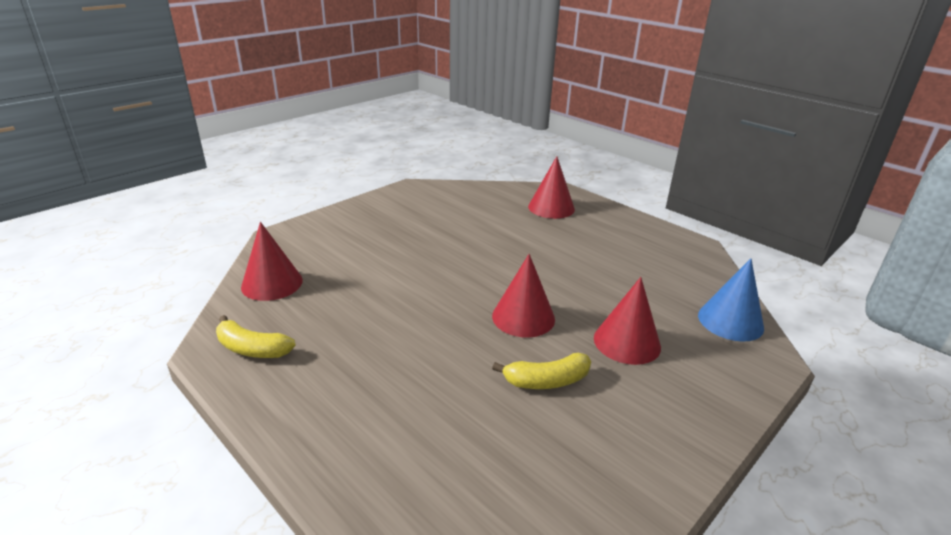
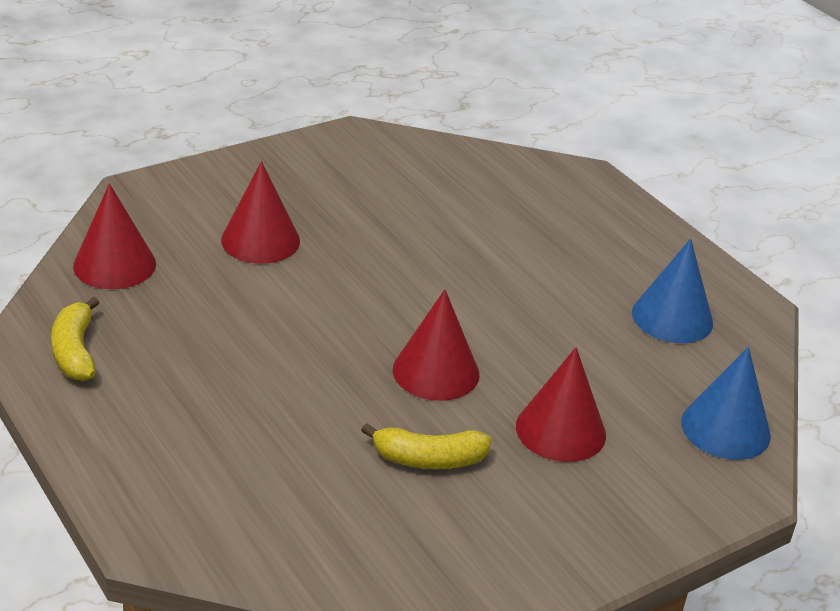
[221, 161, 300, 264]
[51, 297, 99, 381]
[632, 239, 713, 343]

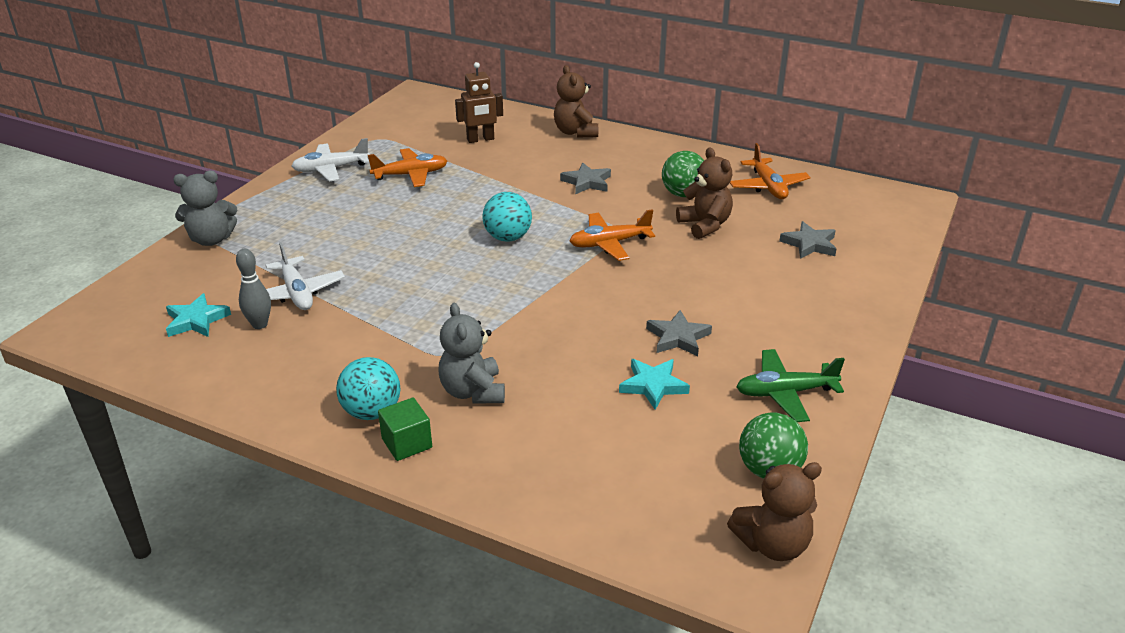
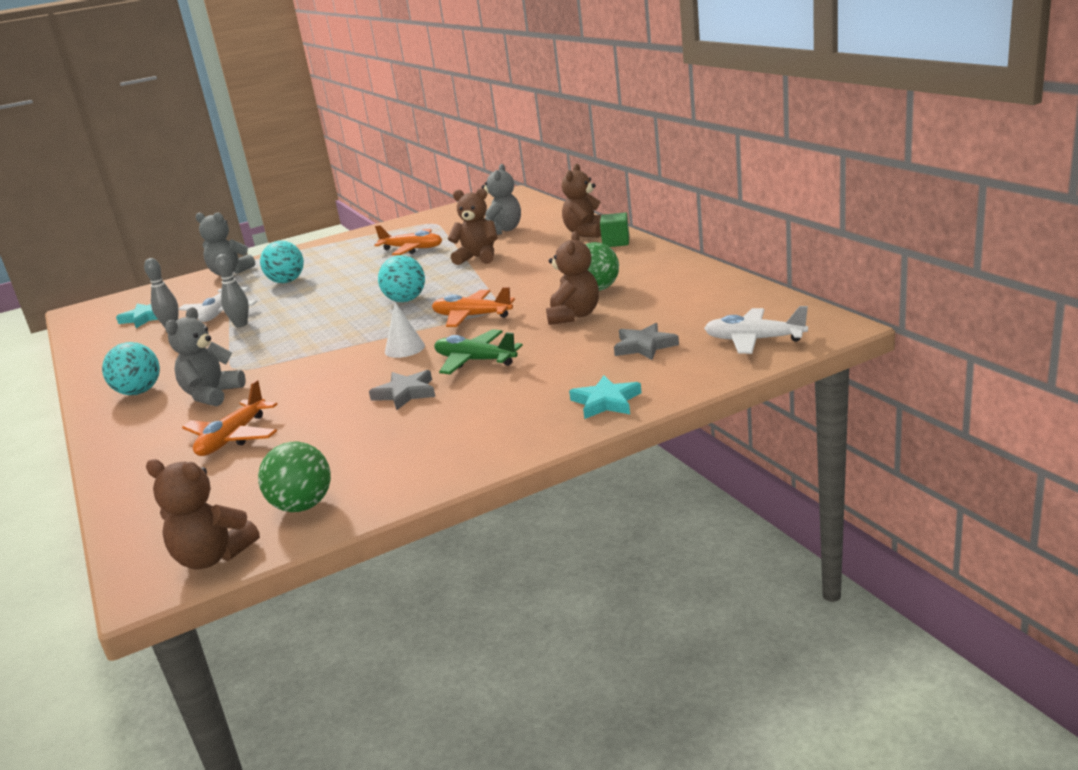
[482, 164, 521, 235]
[704, 306, 808, 354]
[182, 380, 278, 456]
[560, 163, 611, 194] (first image)
[434, 329, 523, 374]
[569, 375, 642, 419]
[600, 212, 629, 247]
[448, 188, 498, 265]
[260, 241, 304, 283]
[216, 254, 249, 327]
[385, 302, 425, 358]

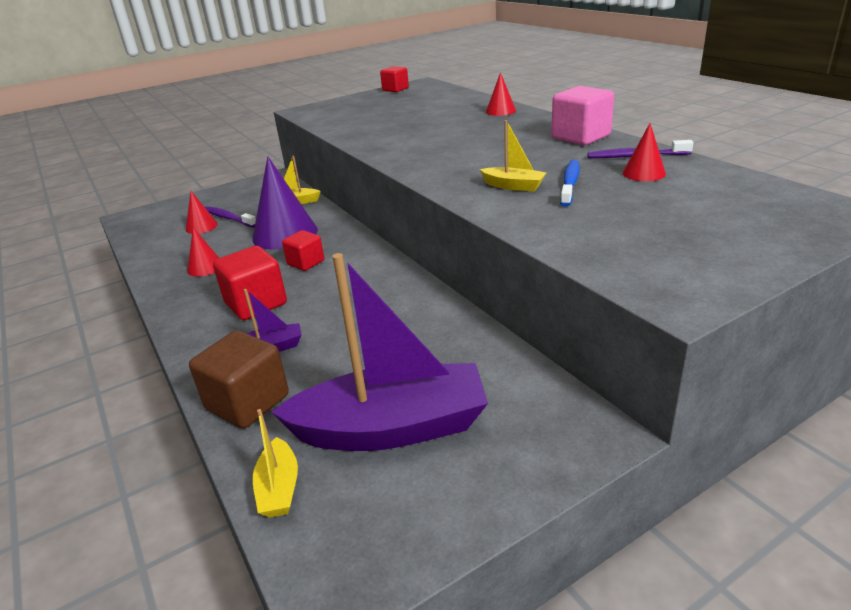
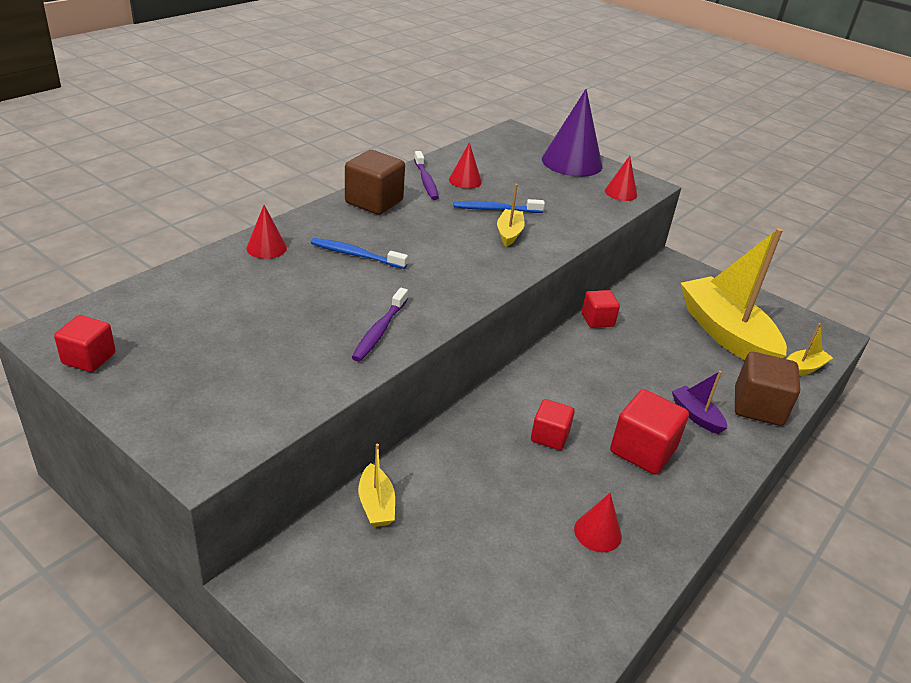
[345, 150, 405, 215]
[542, 89, 602, 177]
[605, 156, 637, 201]
[352, 288, 408, 362]
[681, 228, 787, 360]
[311, 238, 408, 269]
[582, 290, 620, 328]

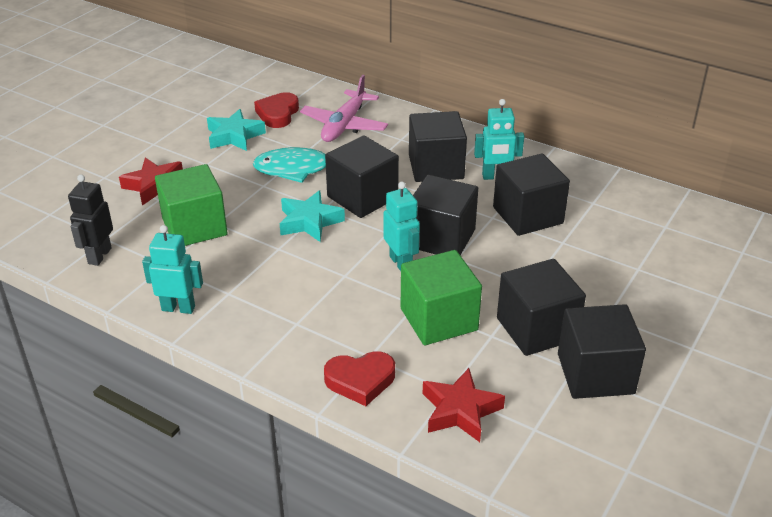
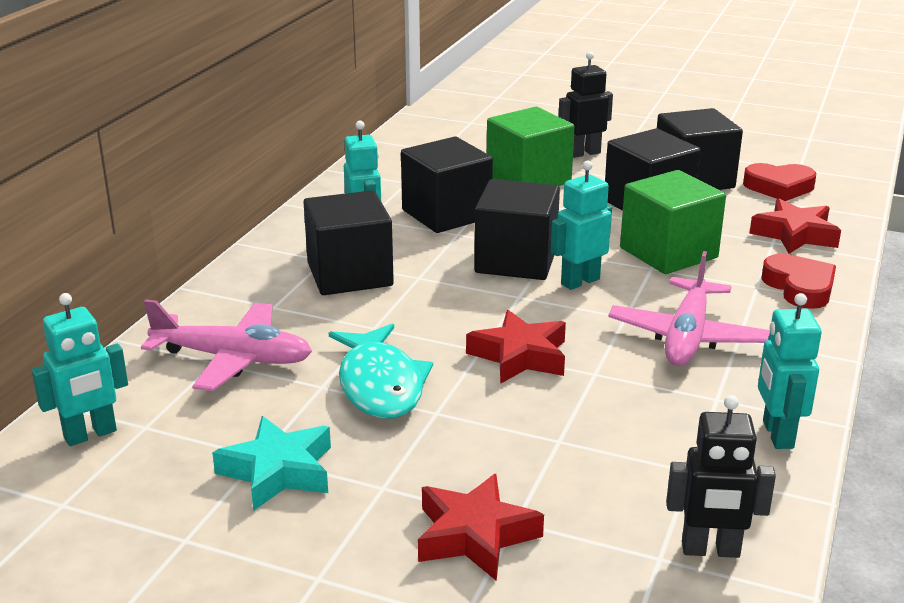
[743, 163, 816, 201]
[325, 135, 399, 218] (first image)
[487, 107, 575, 186]
[466, 310, 566, 384]
[558, 52, 613, 158]
[608, 251, 770, 366]
[31, 293, 128, 446]

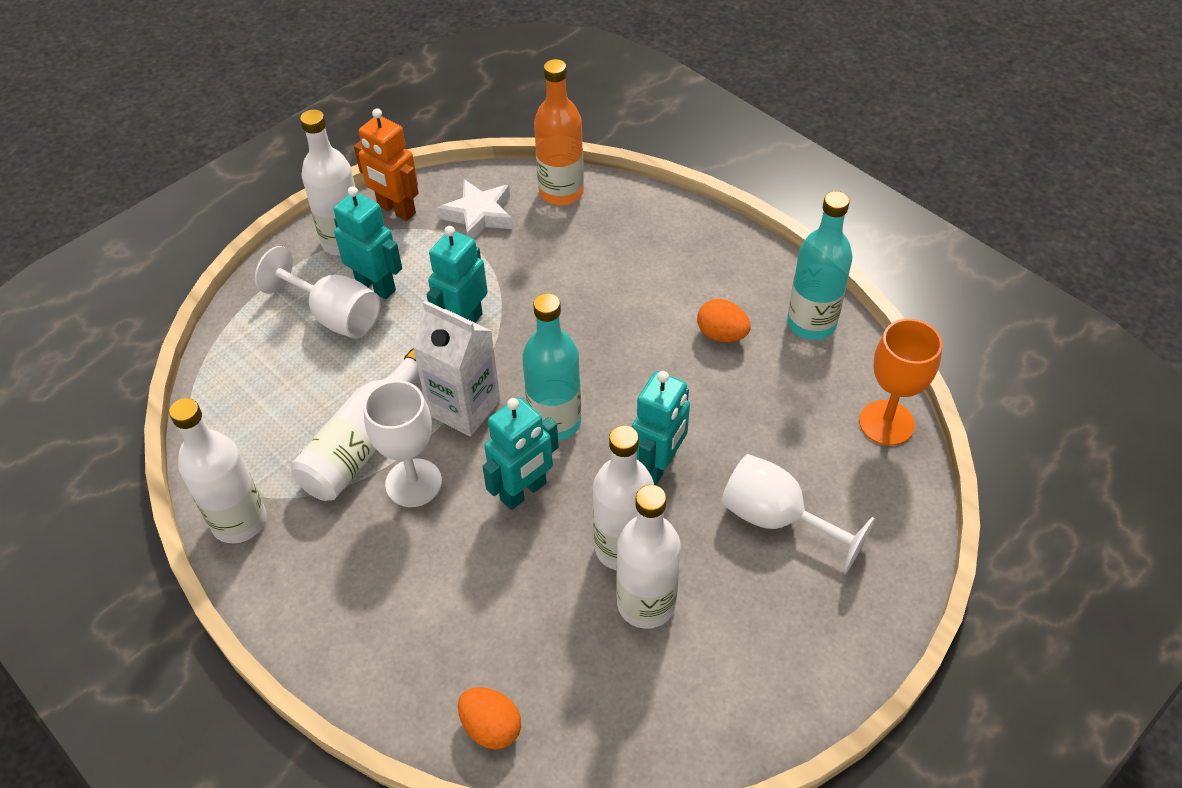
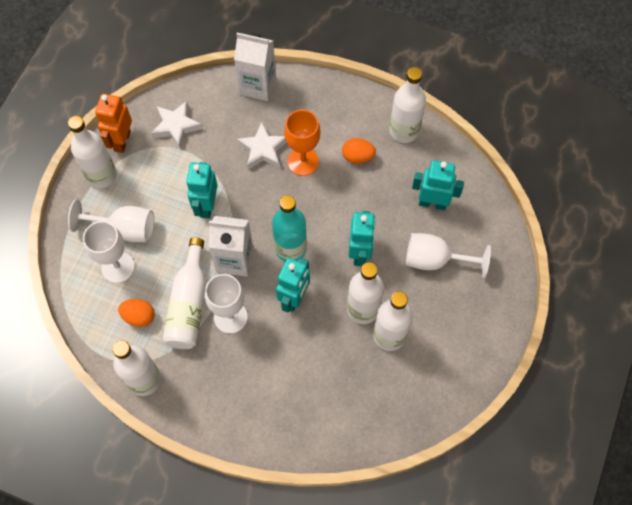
[534, 59, 584, 205] (first image)
[95, 94, 132, 153]
[412, 160, 464, 210]
[389, 67, 426, 143]
[284, 110, 320, 176]
[118, 299, 155, 327]
[234, 32, 276, 101]
[237, 122, 287, 169]
[83, 221, 135, 283]

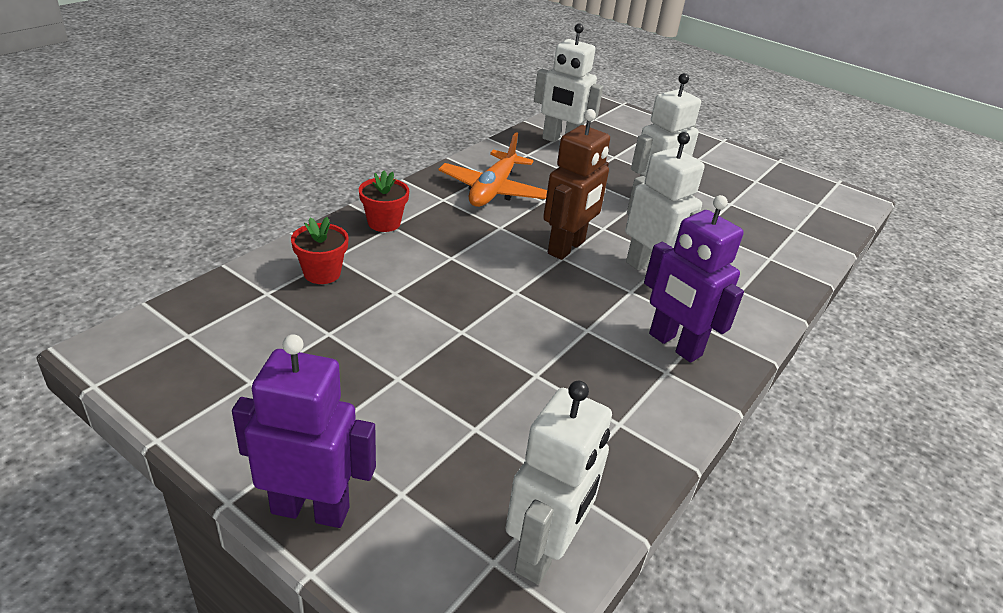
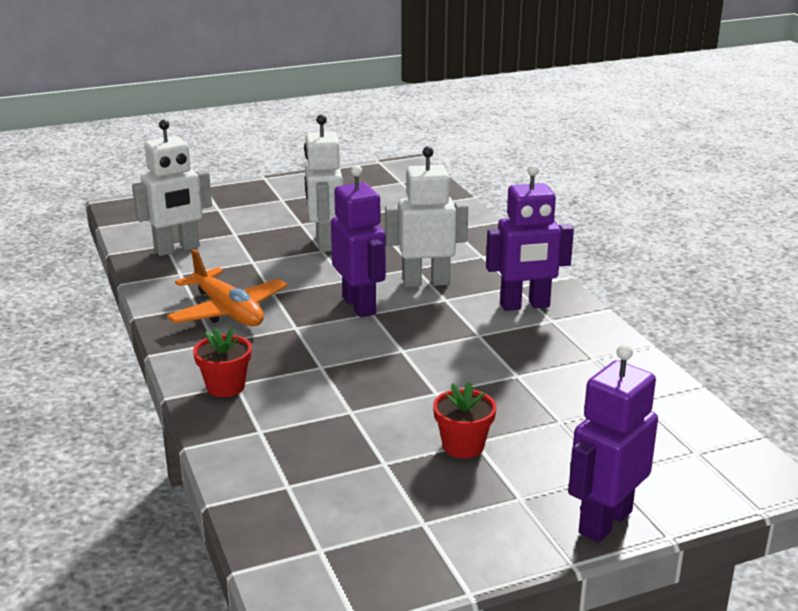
[331, 165, 386, 317]
[433, 382, 497, 458]
[505, 381, 612, 585] (first image)

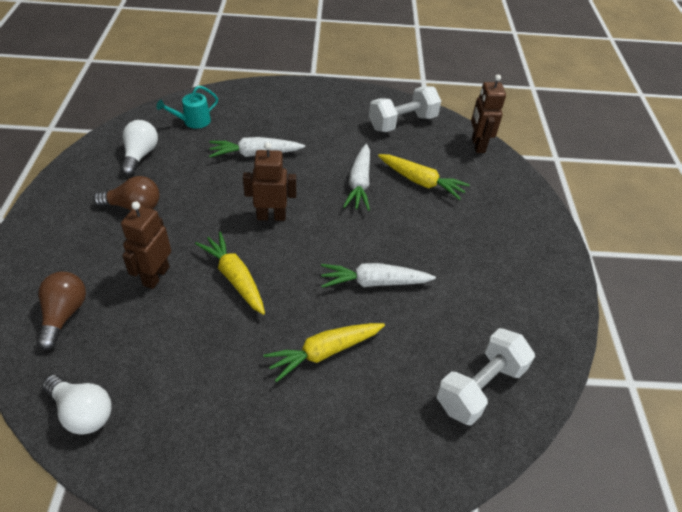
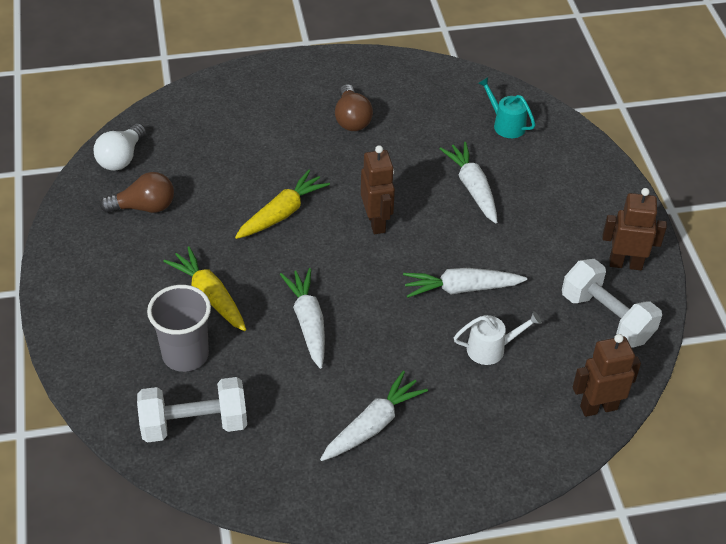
[121, 120, 158, 176] (first image)
[454, 311, 542, 365]
[602, 188, 667, 270]
[100, 172, 174, 213]
[137, 377, 247, 443]
[147, 285, 211, 372]
[320, 371, 428, 461]

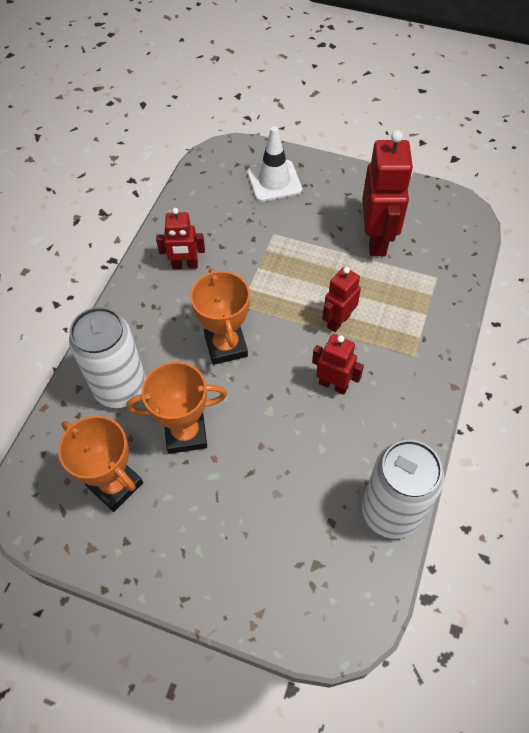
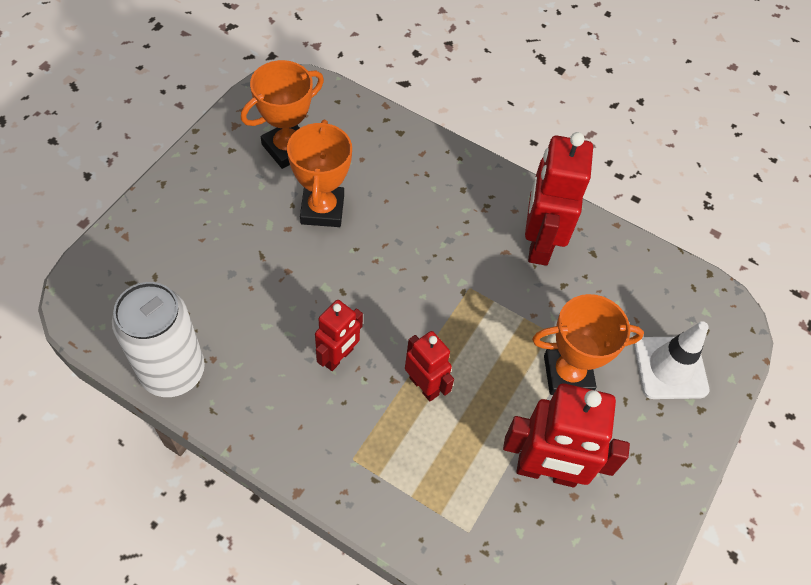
[525, 132, 593, 266]
[532, 294, 644, 395]
[69, 307, 146, 408] (first image)

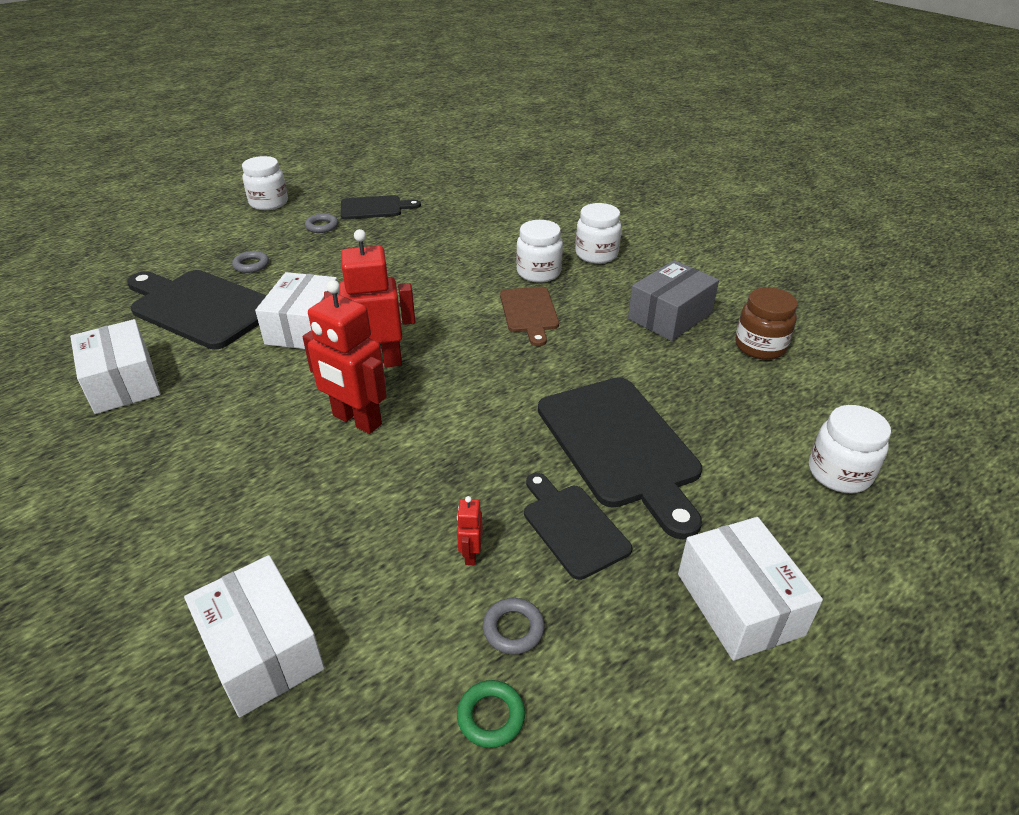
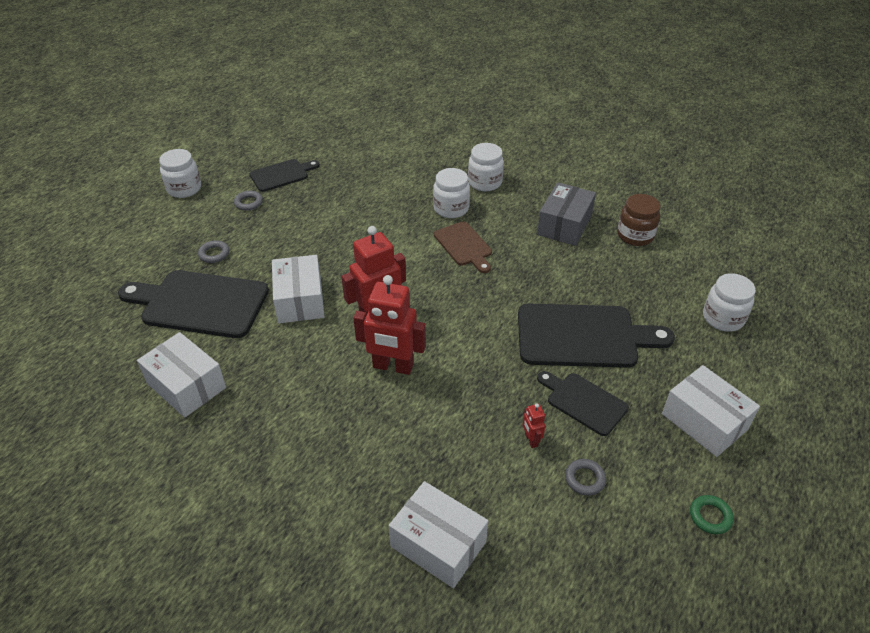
[518, 304, 675, 368]
[690, 495, 734, 534]

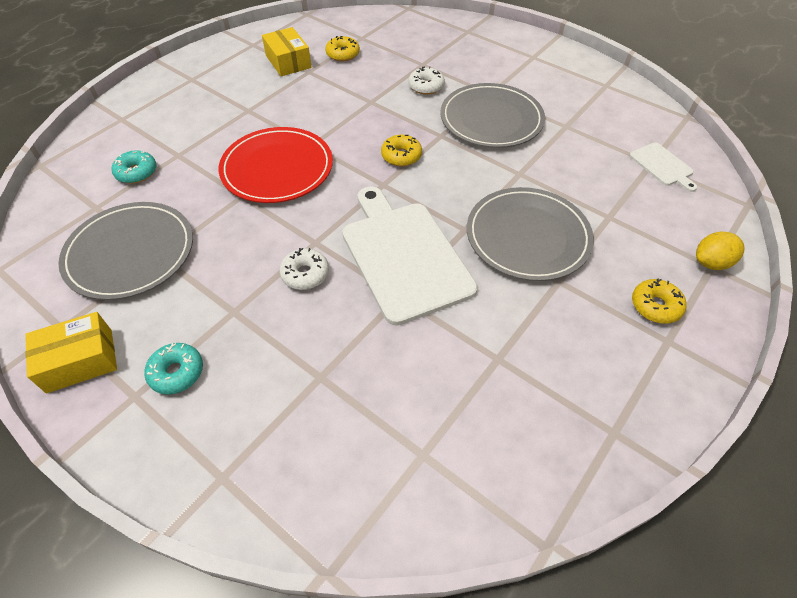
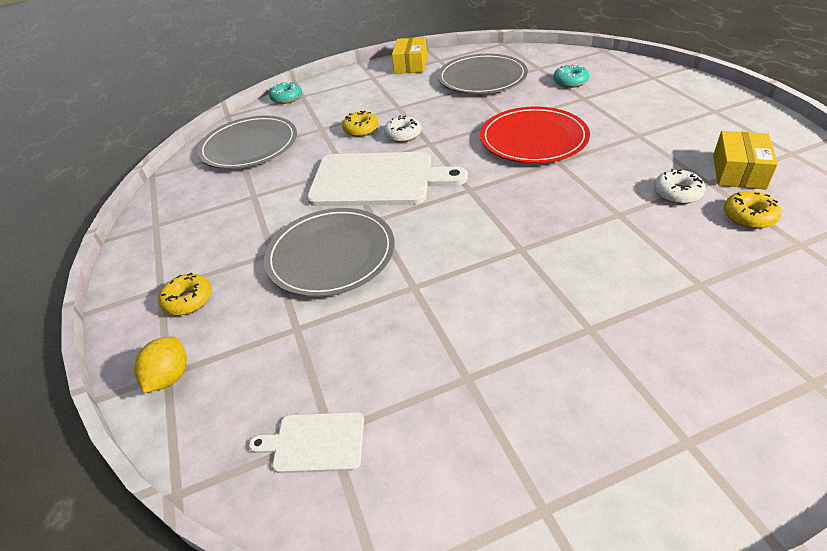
[713, 131, 778, 190]
[654, 169, 706, 204]
[197, 116, 297, 169]
[342, 111, 379, 137]
[269, 81, 302, 104]

